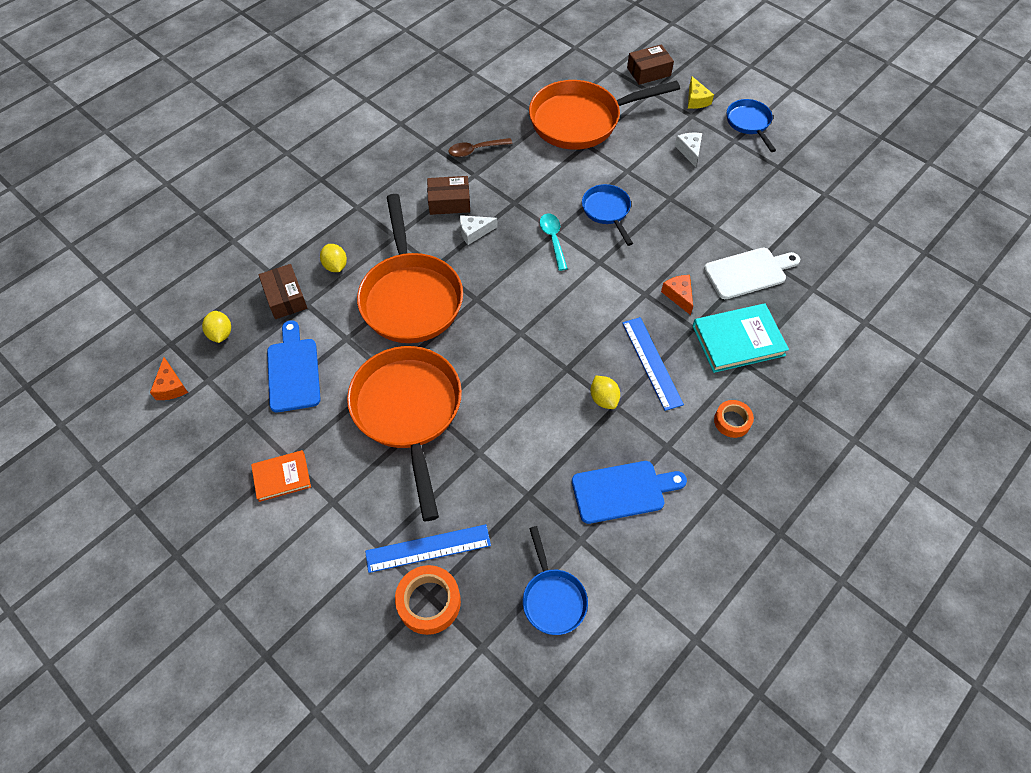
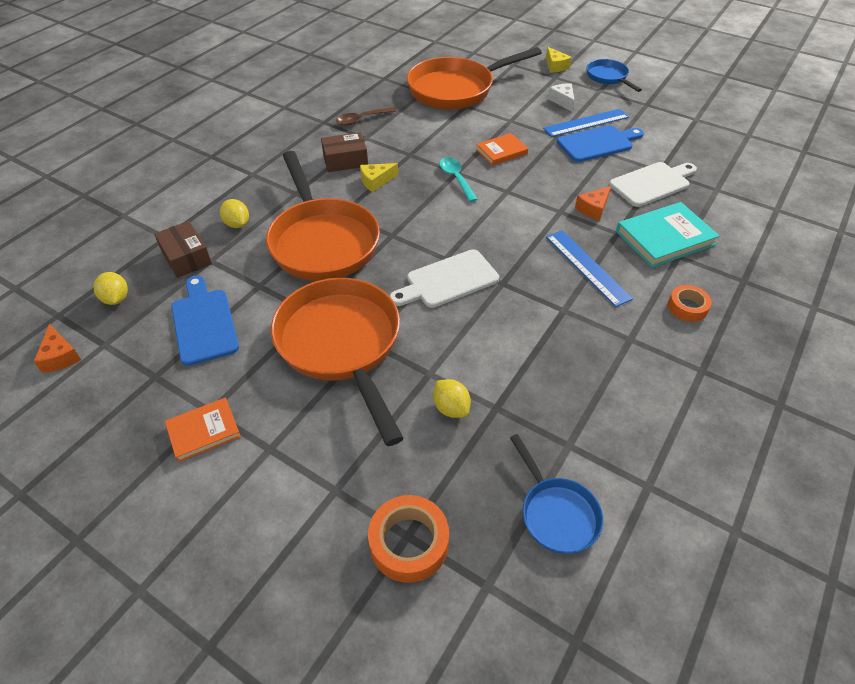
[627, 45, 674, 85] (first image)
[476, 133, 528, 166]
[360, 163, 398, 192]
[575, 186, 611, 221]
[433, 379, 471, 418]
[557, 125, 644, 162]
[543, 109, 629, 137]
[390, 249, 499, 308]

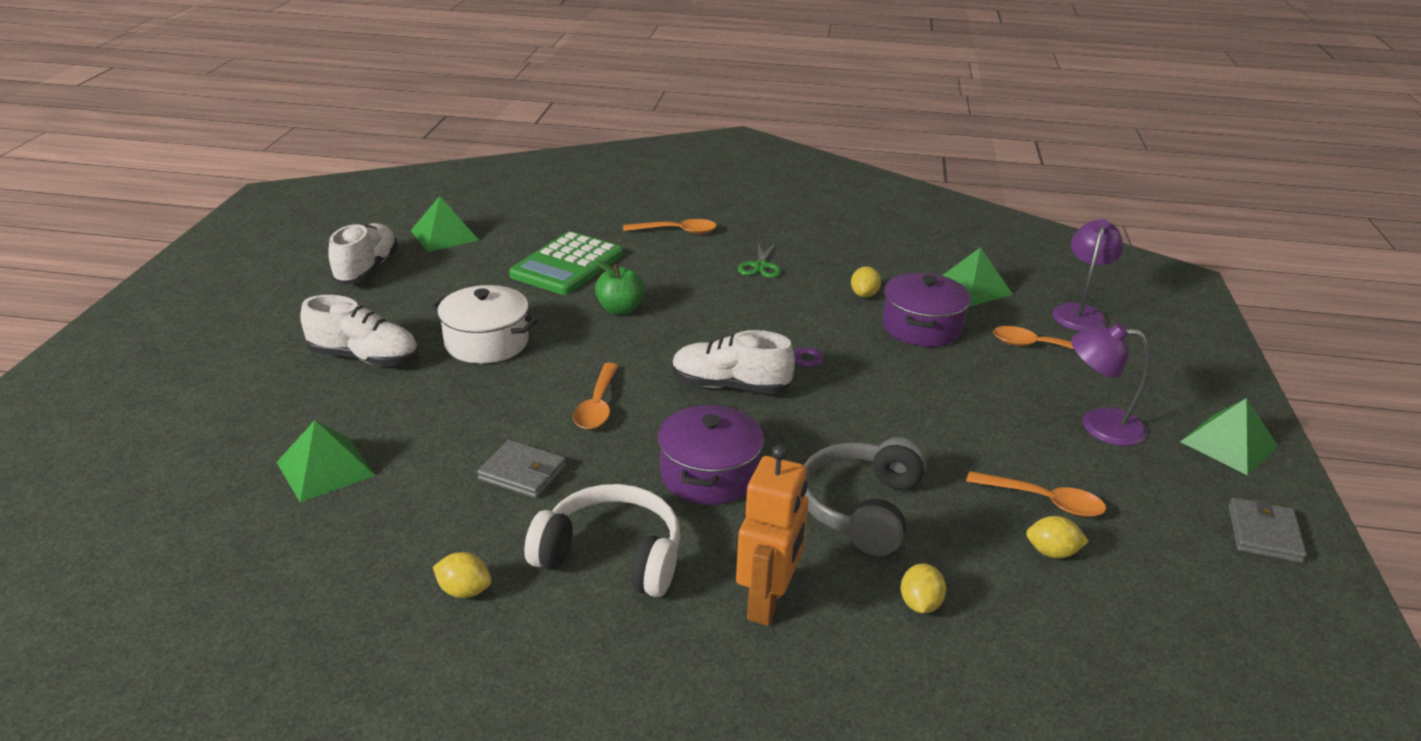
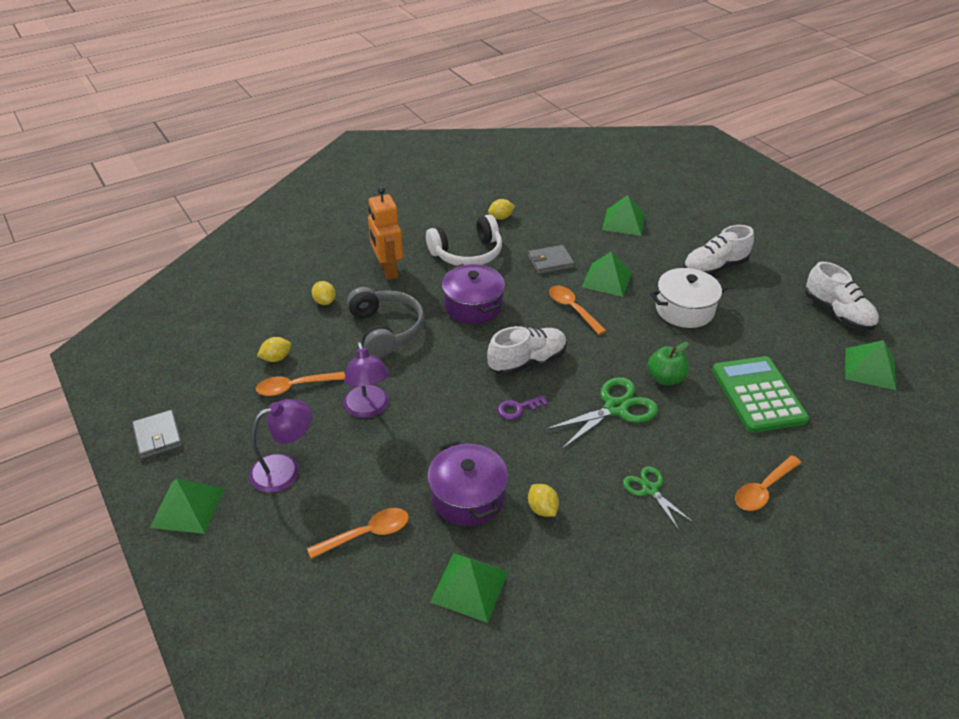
[343, 342, 389, 418]
[582, 252, 633, 297]
[544, 377, 658, 449]

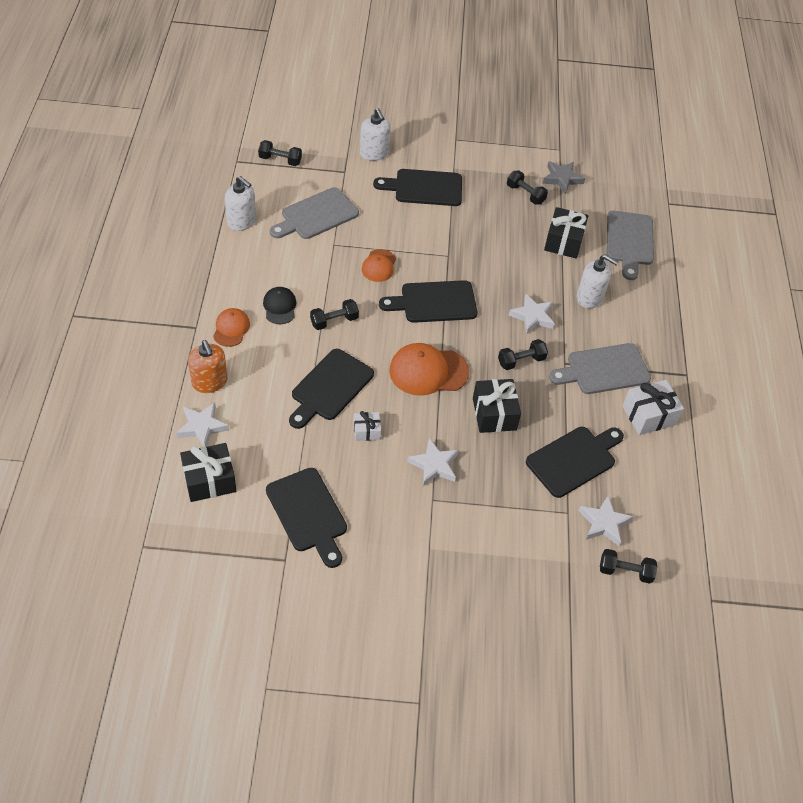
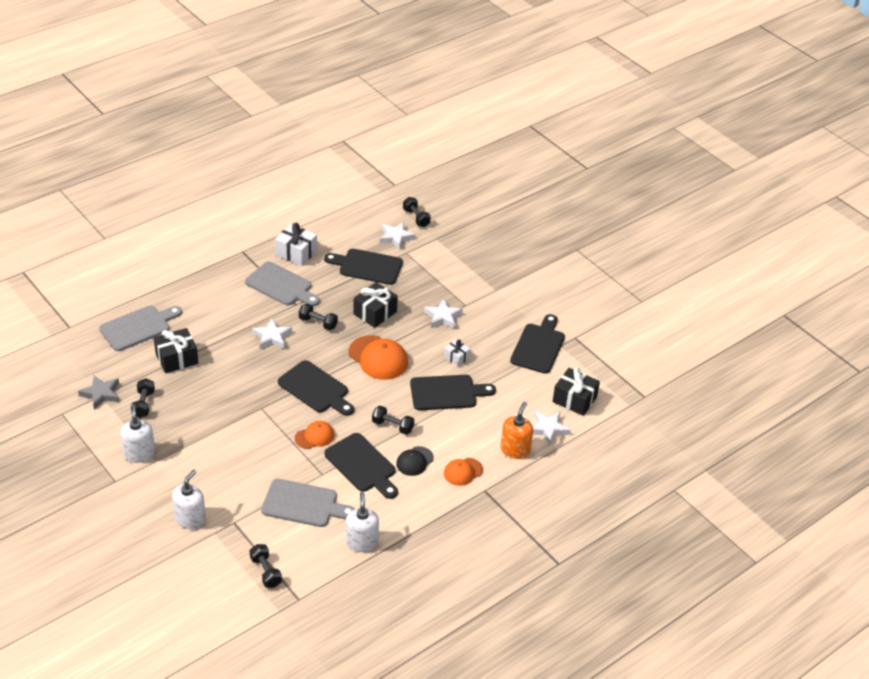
[324, 433, 398, 499]
[120, 404, 155, 463]

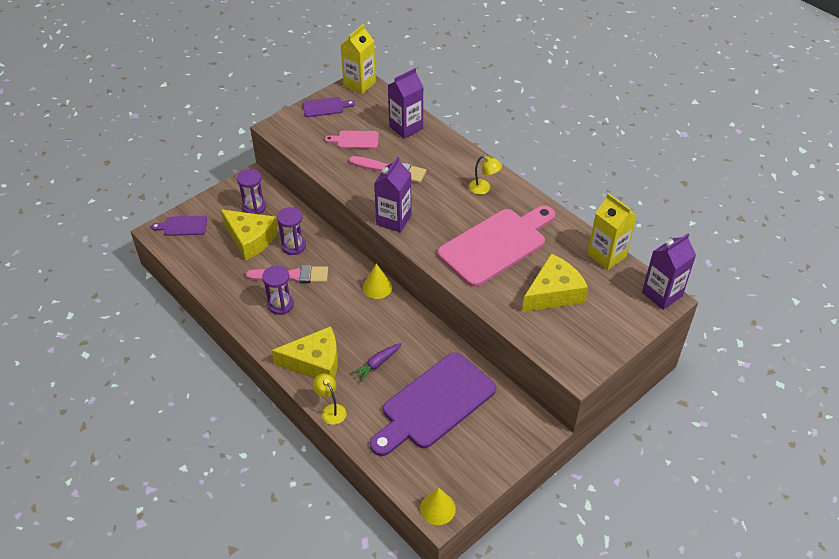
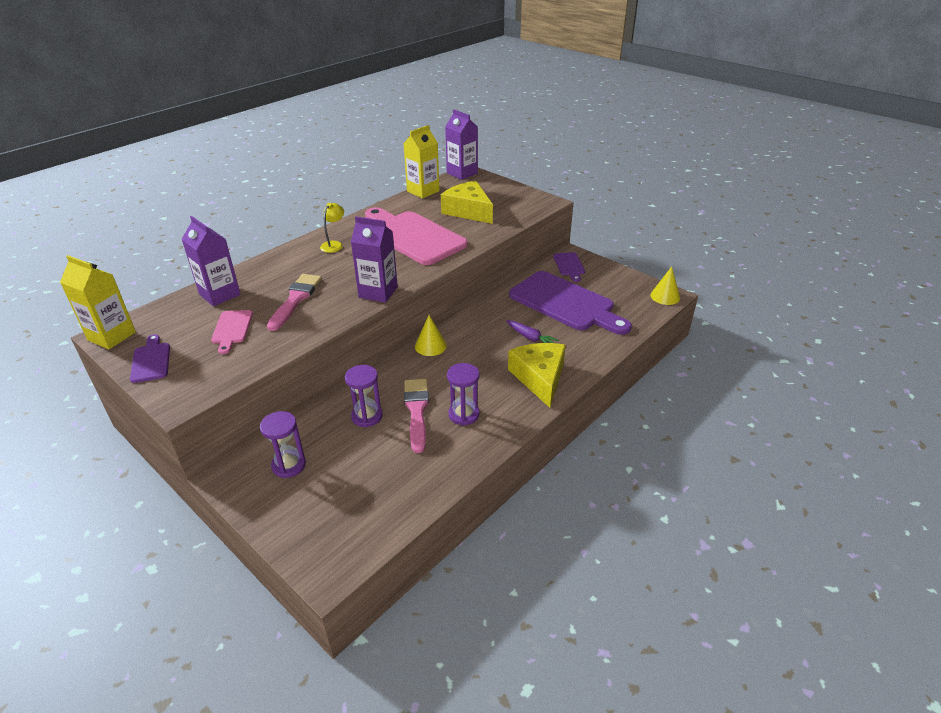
[221, 210, 278, 260] (first image)
[553, 252, 585, 282]
[313, 373, 347, 425] (first image)

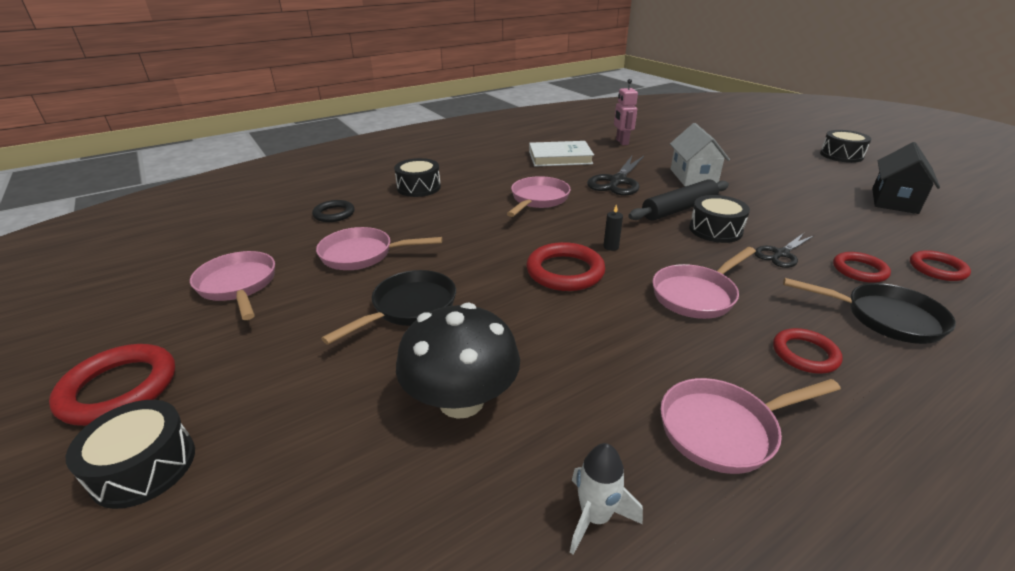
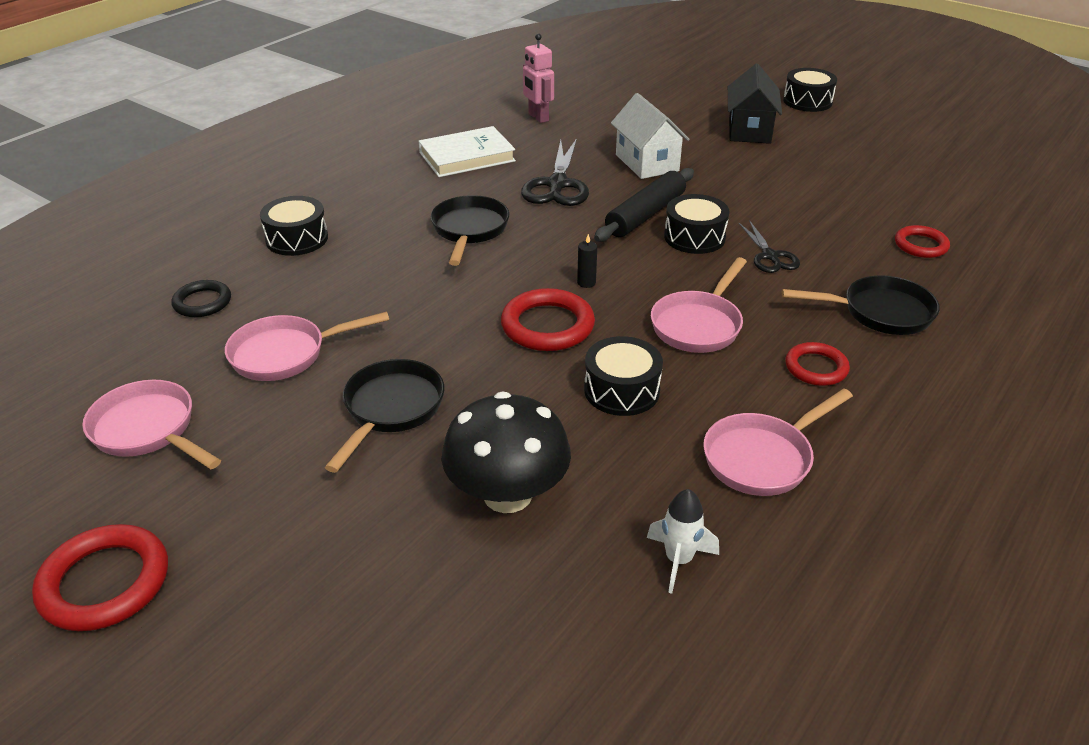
[728, 64, 782, 144]
[431, 195, 509, 266]
[739, 220, 800, 273]
[833, 252, 891, 283] (first image)
[584, 336, 663, 416]

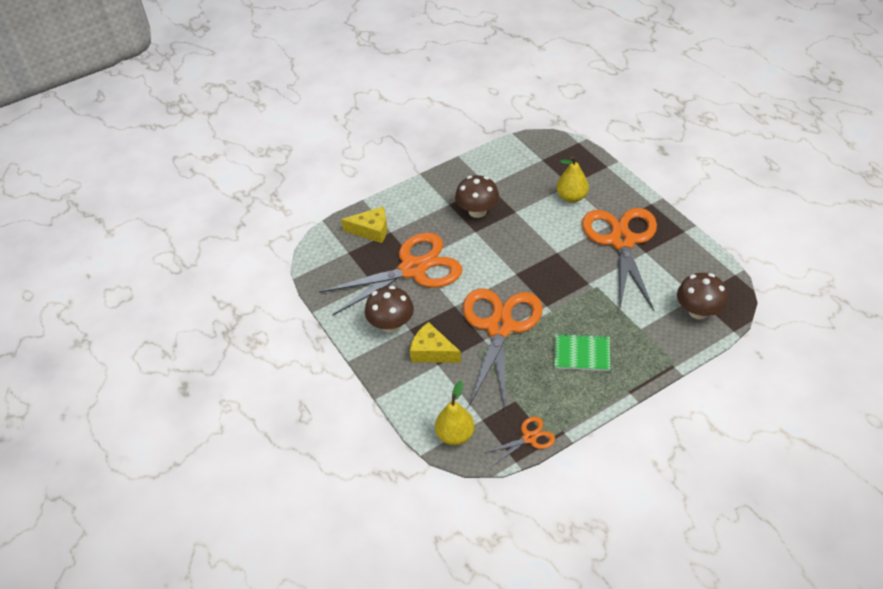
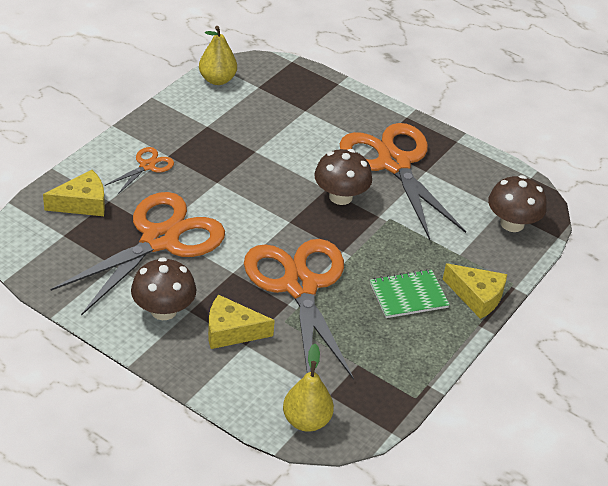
[199, 26, 237, 85]
[314, 149, 372, 205]
[105, 147, 174, 194]
[443, 263, 507, 319]

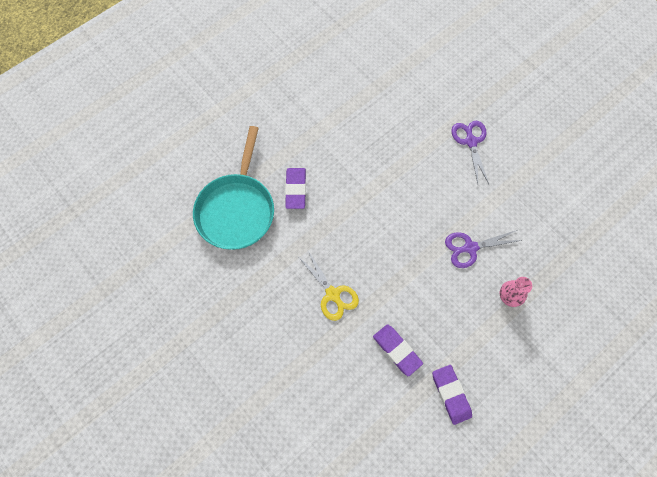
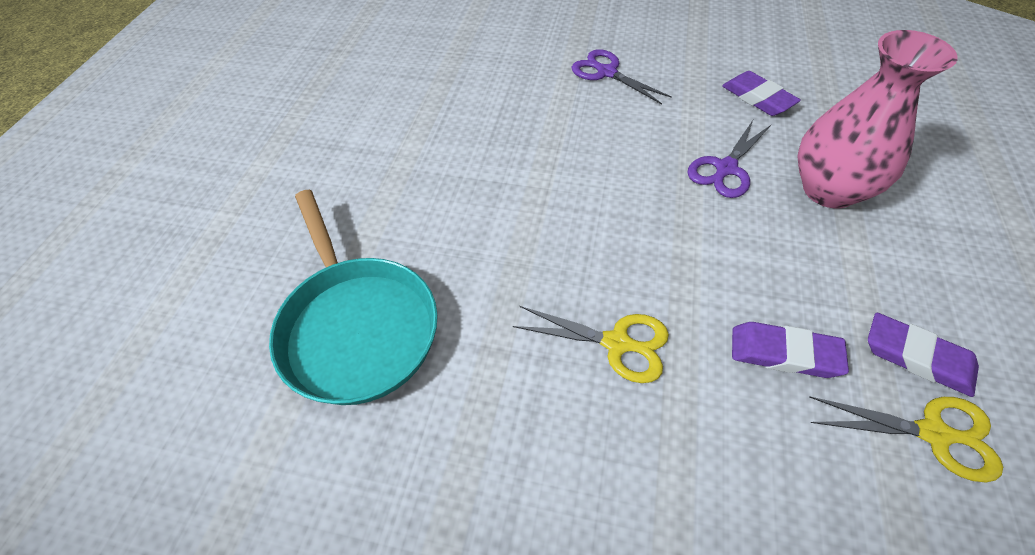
[722, 71, 801, 116]
[797, 30, 958, 209]
[809, 396, 1003, 483]

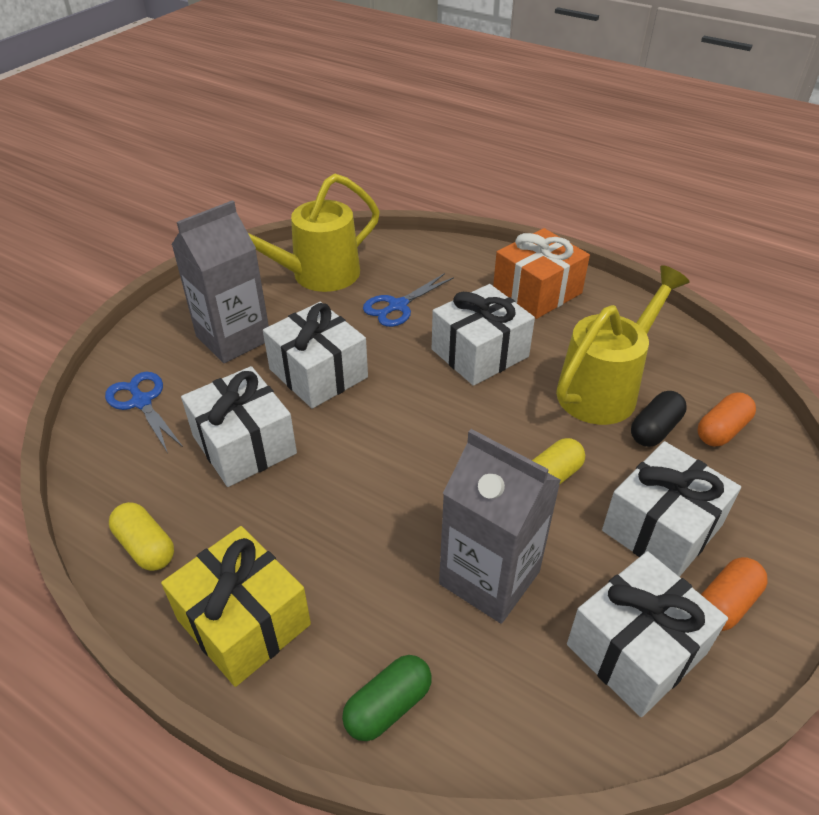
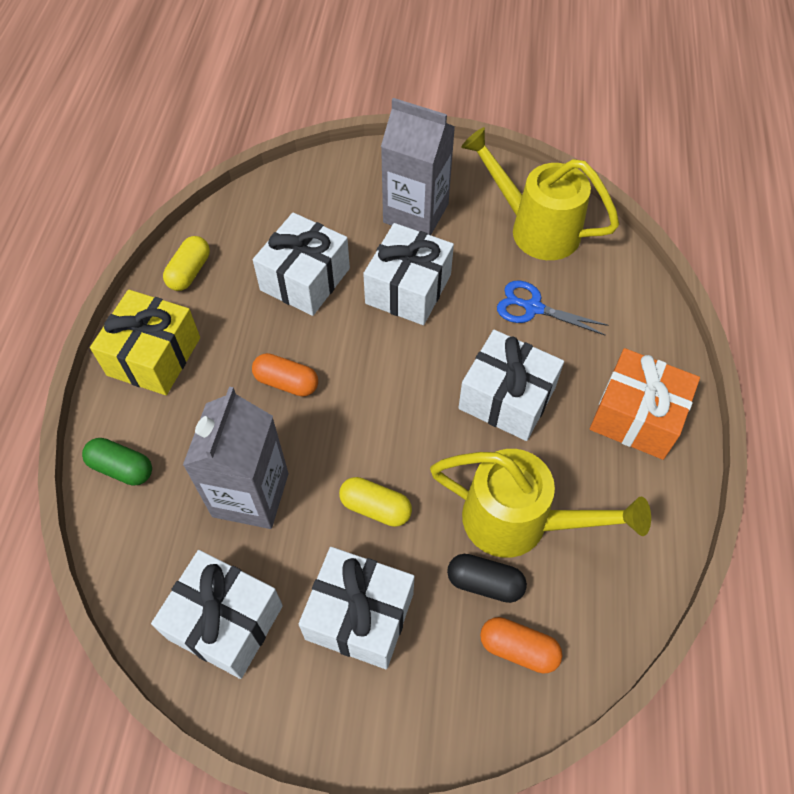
[105, 372, 183, 453] (first image)
[252, 353, 318, 397]

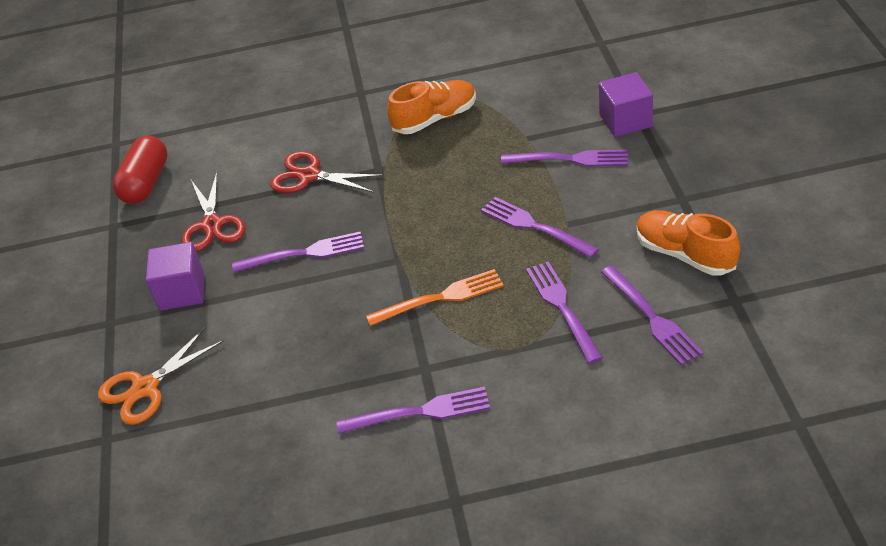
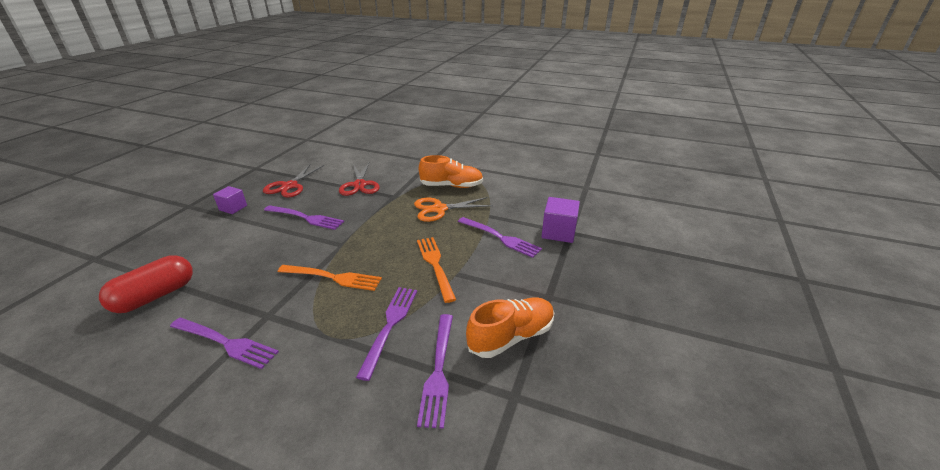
[99, 255, 193, 313]
[339, 163, 379, 196]
[417, 237, 456, 303]
[466, 297, 554, 358]
[213, 186, 247, 214]
[414, 197, 493, 222]

